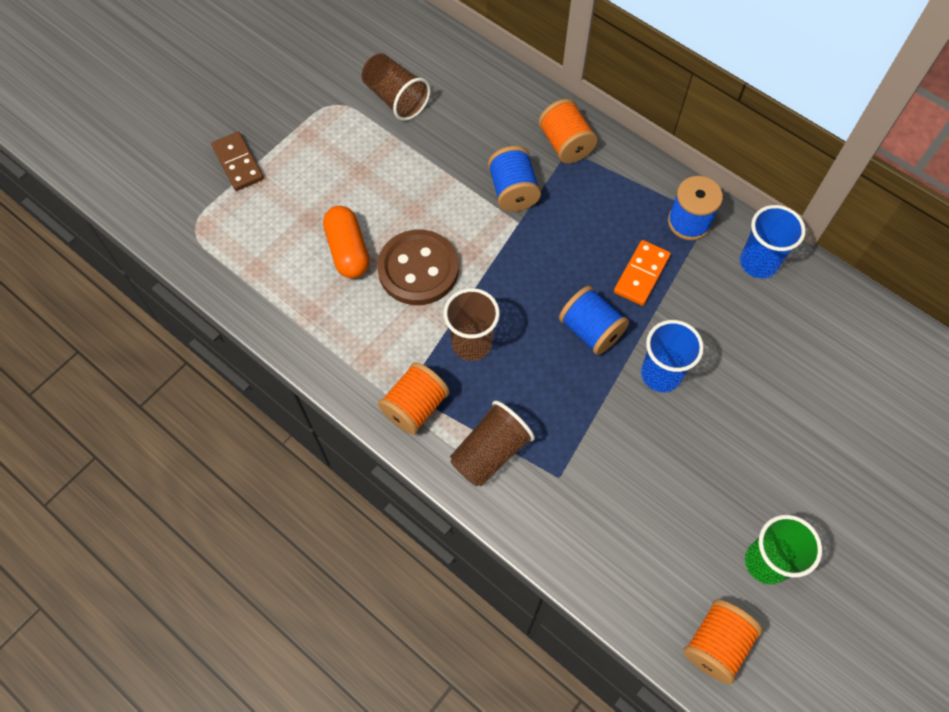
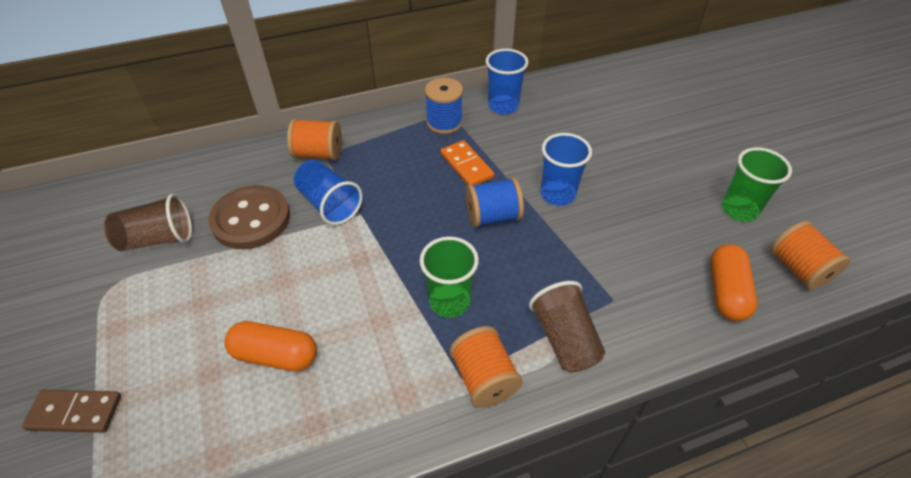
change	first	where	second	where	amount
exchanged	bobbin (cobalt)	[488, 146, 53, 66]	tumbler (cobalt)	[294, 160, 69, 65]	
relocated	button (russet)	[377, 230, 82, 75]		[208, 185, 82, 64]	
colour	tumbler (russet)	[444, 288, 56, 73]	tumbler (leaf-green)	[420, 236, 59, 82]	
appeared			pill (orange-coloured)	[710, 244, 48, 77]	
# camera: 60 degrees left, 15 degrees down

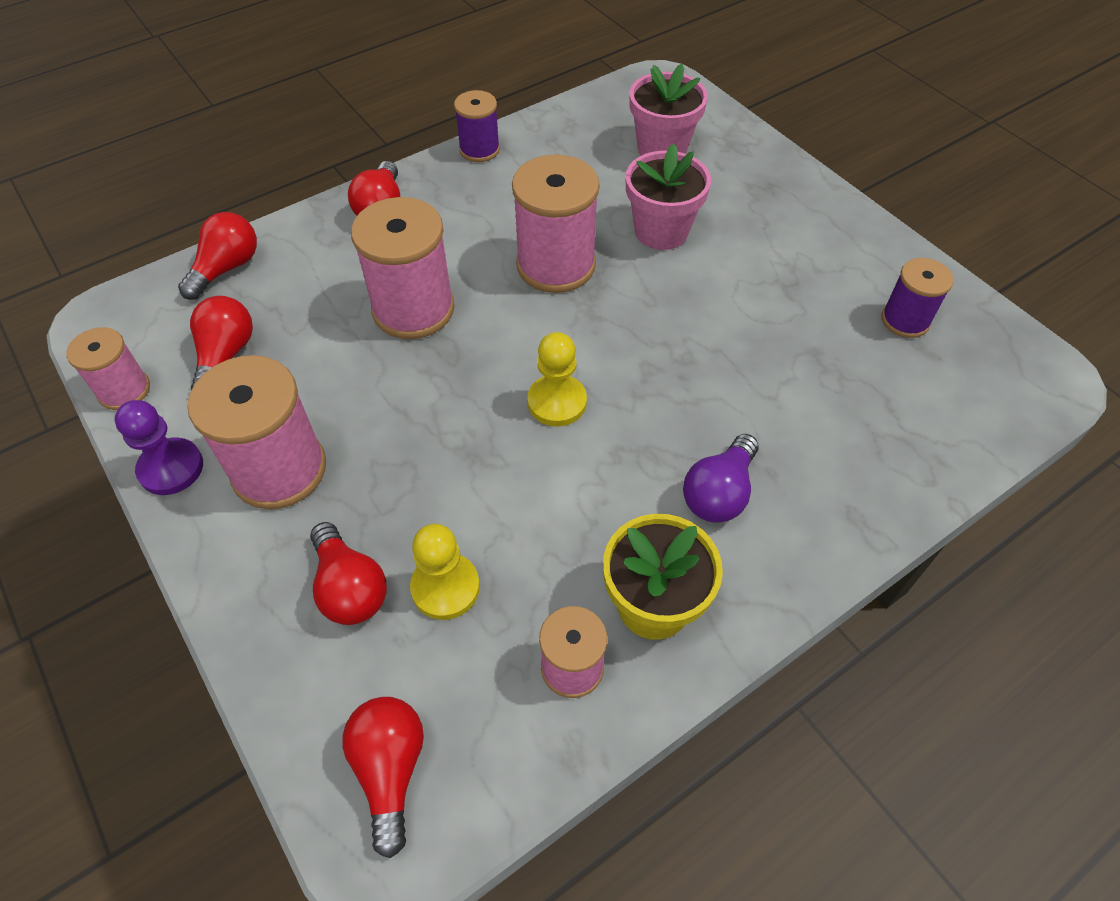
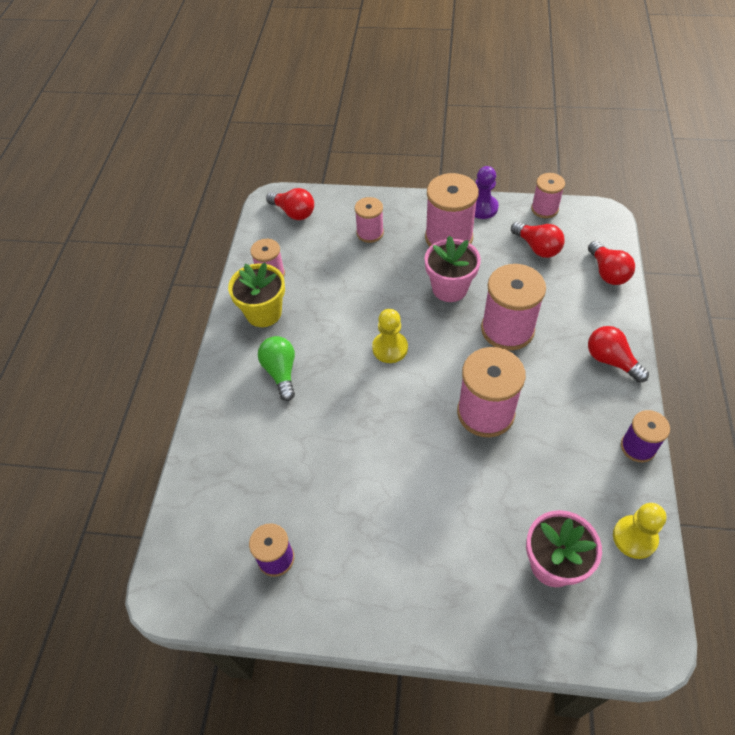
change	first	where	second	where	amount
relocated	potted plant (rose-pink)	[626, 143, 85, 107]		[425, 236, 56, 66]	
colour	lightbulb (violet)	[683, 434, 76, 89]	lightbulb (leaf-green)	[258, 336, 37, 65]	
exchanged	lightbulb (red)	[310, 522, 77, 103]	bobbin (rose-pink)	[355, 197, 29, 46]	
relocated	chess pawn (yellow)	[410, 524, 70, 96]		[613, 503, 53, 56]	
# camera: 135 degrees right, 0 degrees up

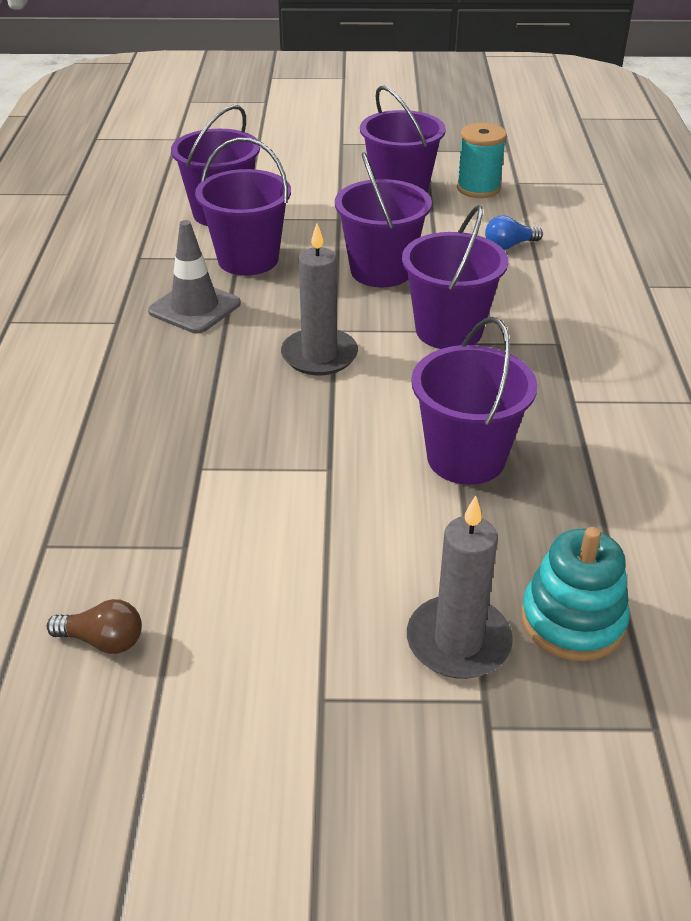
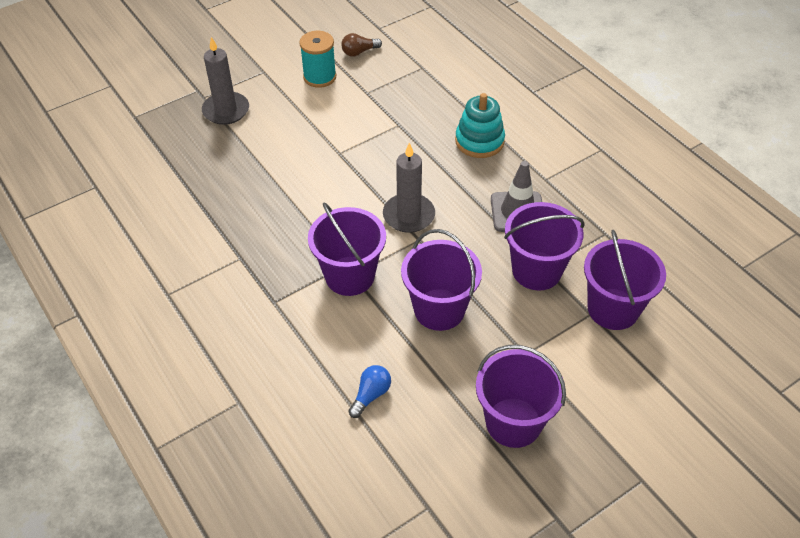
change	first	where	second	where	amount
relocated	bobbin (aqua)	[457, 123, 50, 75]		[299, 31, 37, 57]	
missing	bucket (violet)	[411, 317, 126, 168]			
relocated	stacking toy (aqua)	[521, 527, 109, 134]		[455, 93, 50, 65]	
# camera: 145 degrees right, 10 degrees up

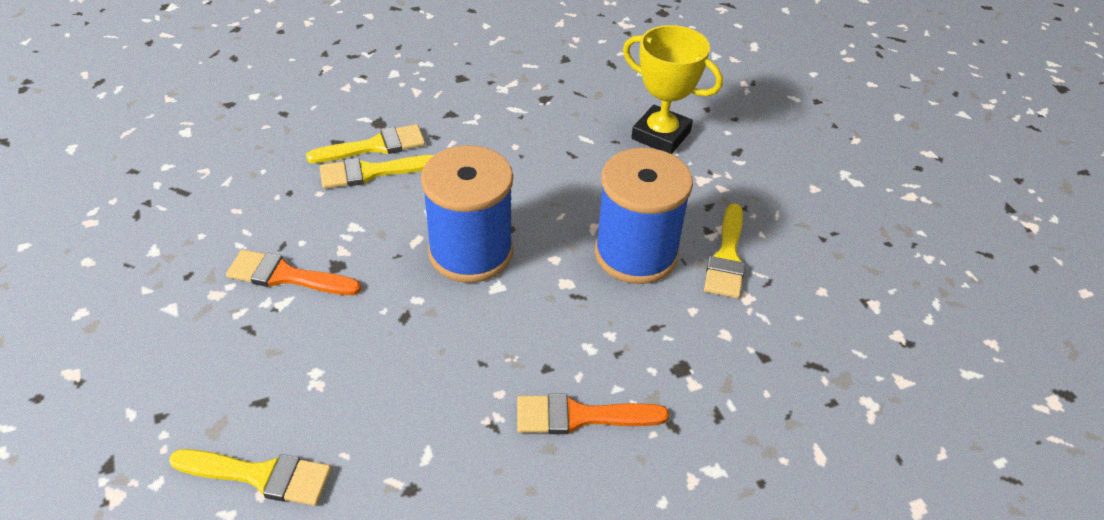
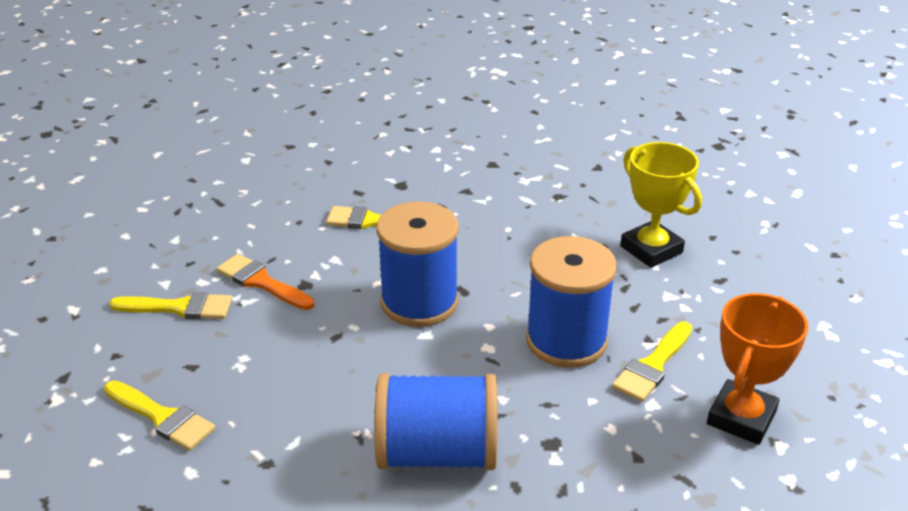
change	first	where	second	where	amount
relocated	paint brush (yellow)	[306, 124, 119, 39]		[109, 292, 123, 27]	
exchanged	paint brush (orange-coloured)	[517, 394, 152, 40]	bobbin (cobalt)	[374, 373, 124, 97]	
appeared			prize cup (orange-coloured)	[707, 293, 102, 152]	
# camera: 25 degrees right, 10 degrees down

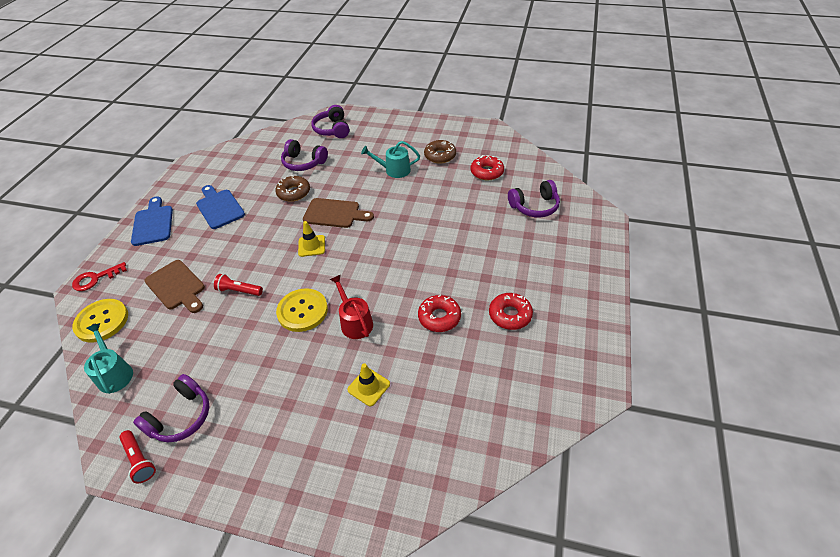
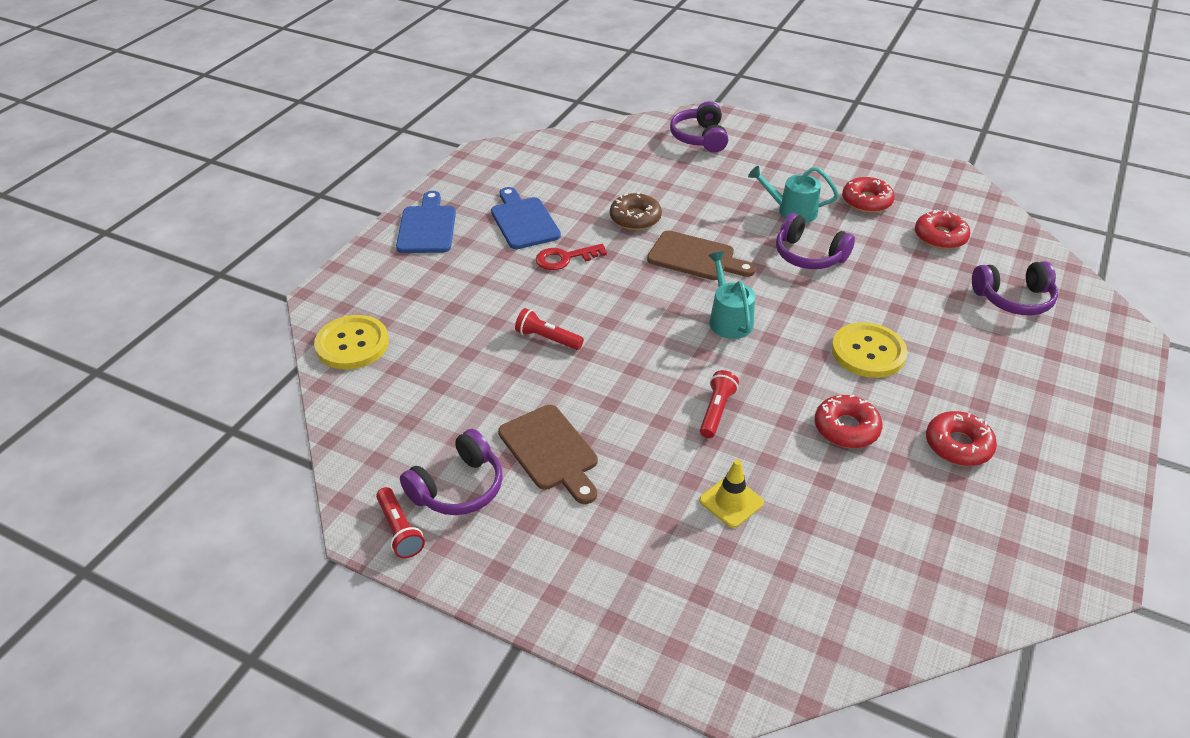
change	first	where	second	where	amount
relocated	headset (violet)	[281, 139, 47, 32]		[776, 213, 79, 56]	
colour	doughnut (russet)	[424, 140, 32, 24]	doughnut (red)	[842, 177, 53, 36]	
missing	traffic cone (yellow)	[298, 221, 27, 36]			
relocated	cutting board (russet)	[144, 260, 61, 53]		[498, 405, 100, 99]	
relocated	door key (red)	[72, 262, 55, 29]		[536, 244, 71, 26]	
exchanged	sprinkling can (red)	[330, 275, 43, 64]	torch (red)	[700, 370, 39, 68]	
relocated	button (yellow)	[276, 288, 52, 44]		[831, 322, 76, 56]	
relocated	sprinkling can (aqua)	[84, 323, 49, 71]		[708, 252, 47, 87]	
# camera: 10 degrees right, 5 degrees down

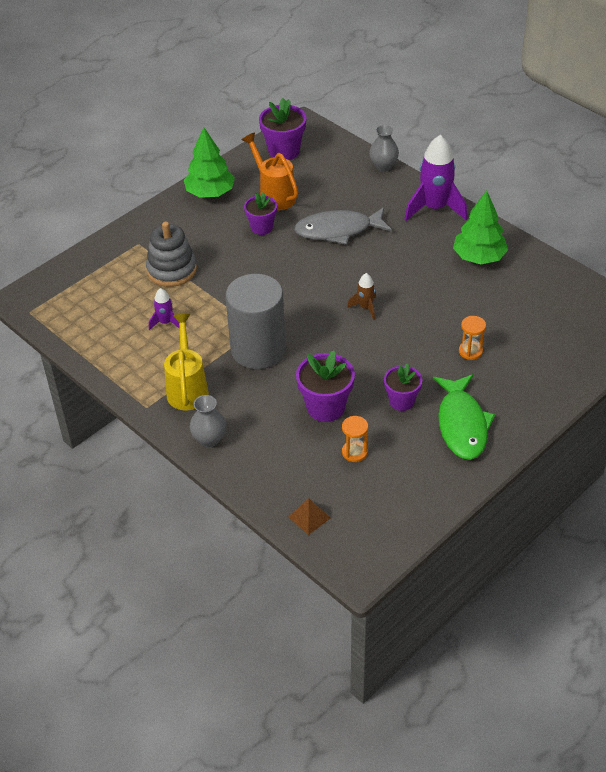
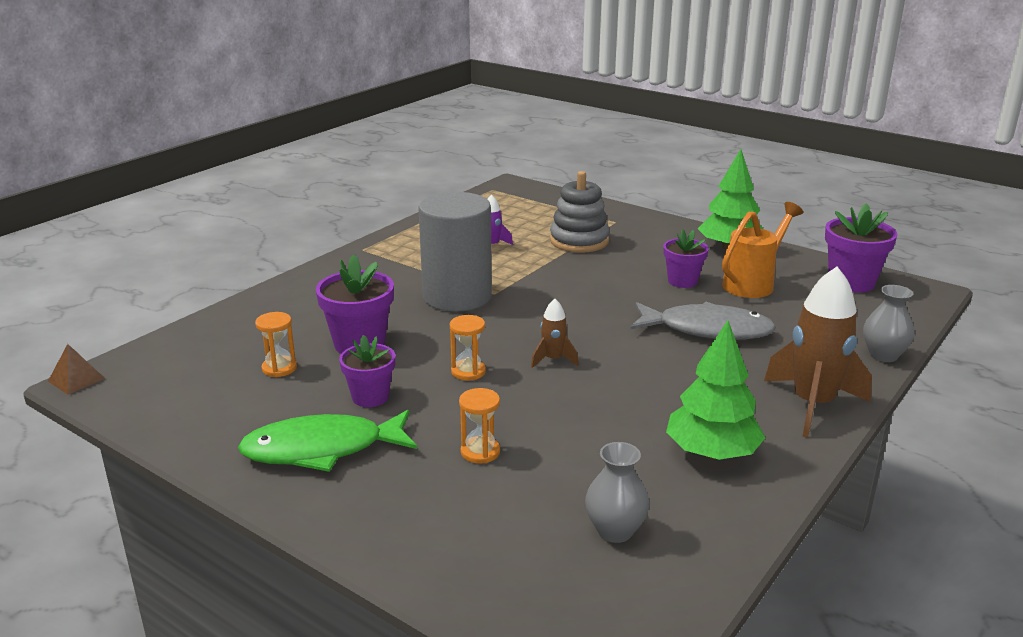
change	first	where	second	where	amount
colour	toy rocket (violet)	[405, 135, 62, 86]	toy rocket (russet)	[764, 267, 108, 171]	
spun	toy fish (gray)	[294, 207, 98, 38]		[630, 302, 146, 38]	120 degrees clockwise
missing	sprinkling can (yellow)	[164, 314, 45, 96]			
relocated	flower vase (gray)	[190, 395, 36, 52]		[585, 442, 64, 101]	
relocated	solid pyramid (russet)	[288, 498, 42, 37]		[48, 344, 57, 51]	
appeared			sand timer (orange-coloured)	[450, 315, 36, 66]	
# camera: 80 degrees right, 20 degrees down

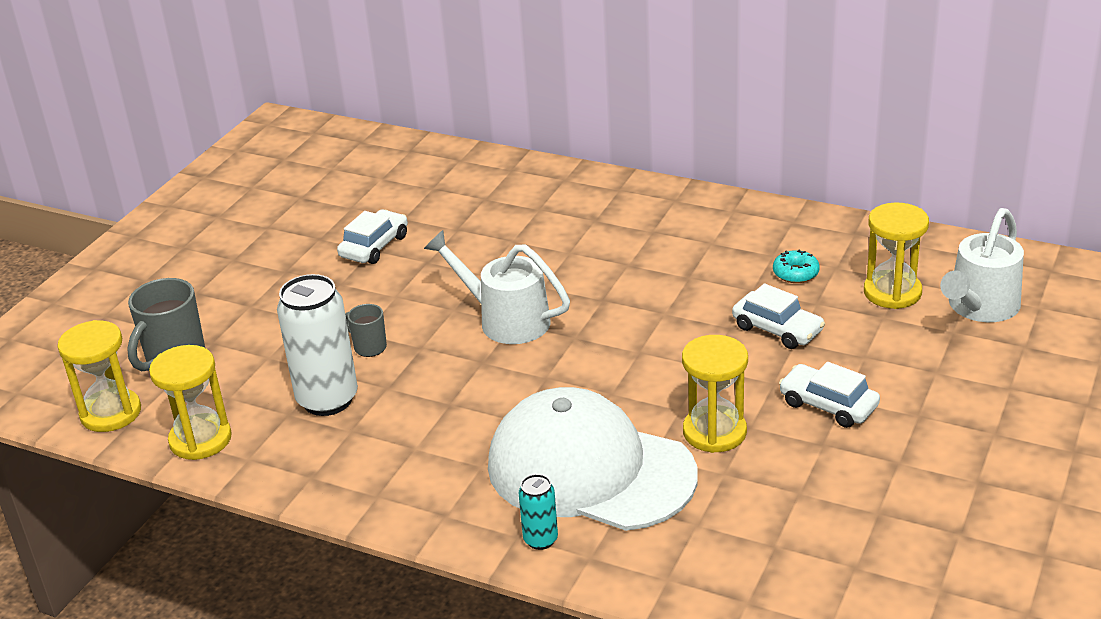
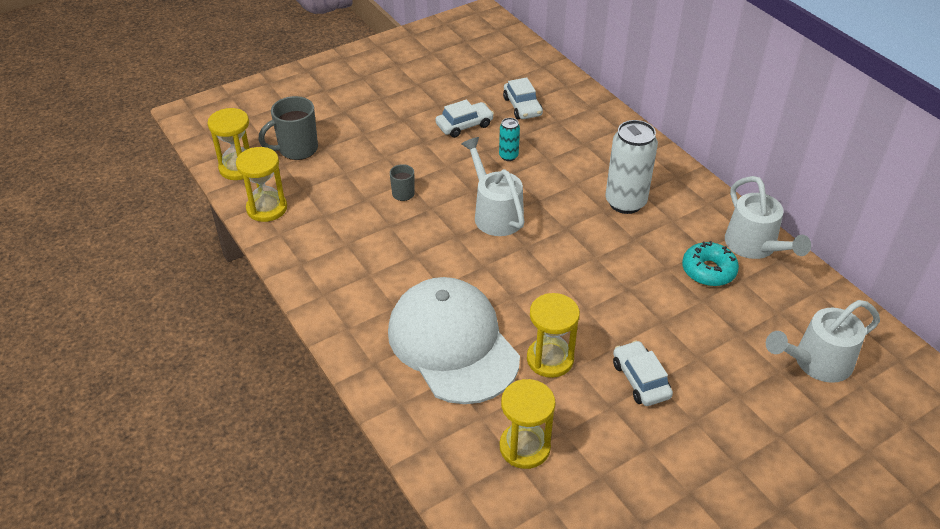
change	first	where	second	where	amount
relocated	sand timer (yellow)	[864, 203, 65, 106]		[499, 379, 57, 90]	
size	doughnut (aqua)	[773, 249, 47, 34]		[682, 241, 57, 45]	x1.53
relocated	soda can (white)	[277, 274, 81, 142]		[606, 120, 52, 94]	
relocated	car (white)	[732, 283, 93, 66]		[503, 77, 40, 42]	
relocated	soda can (aqua)	[518, 474, 40, 76]		[499, 118, 21, 43]	
appeared			sprinkling can (white)	[725, 176, 86, 83]	
# camera: 30 degrees right, 10 degrees up

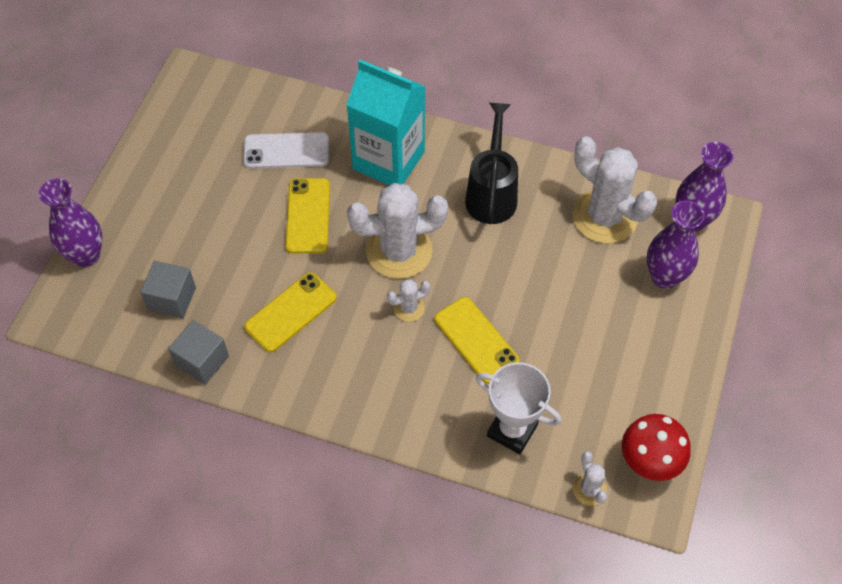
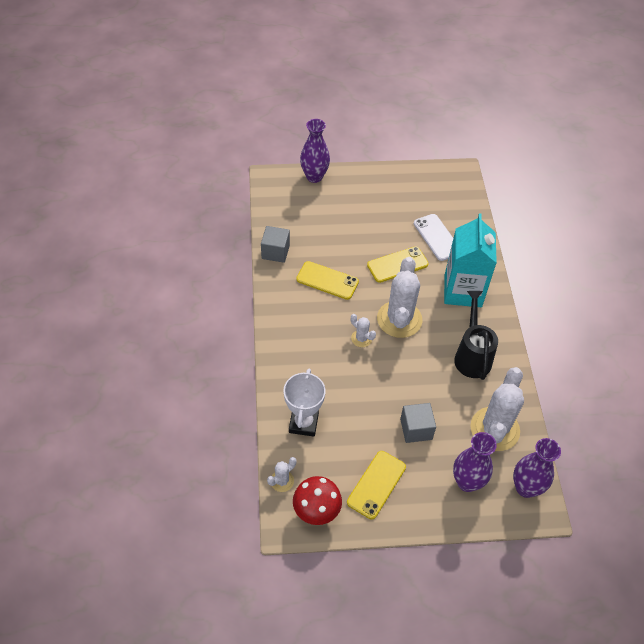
change	first	where	second	where	amount
spun	sprinkling can (black)	[465, 103, 53, 121]		[454, 291, 44, 89]	75 degrees counterclockwise
spun	cactus (white)	[347, 183, 101, 96]		[377, 257, 45, 81]	45 degrees clockwise
relocated	block (gray)	[140, 261, 56, 58]		[400, 403, 36, 40]	
relocated	smartphone (yellow)	[435, 297, 85, 87]		[347, 451, 59, 68]	
# camera: 65 degrees right, 5 degrees down

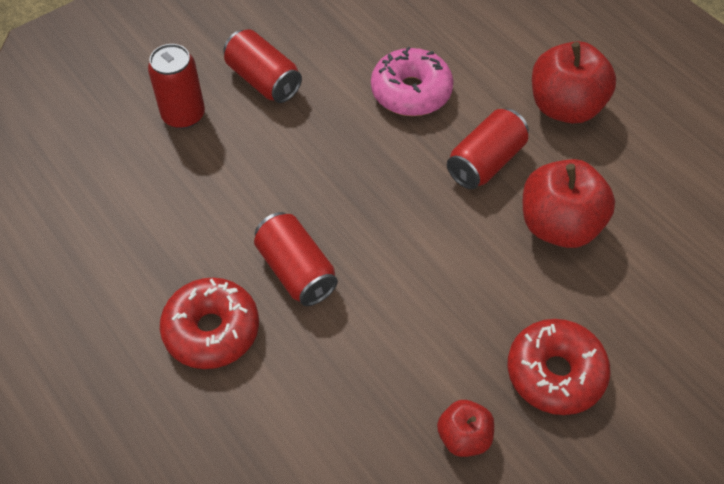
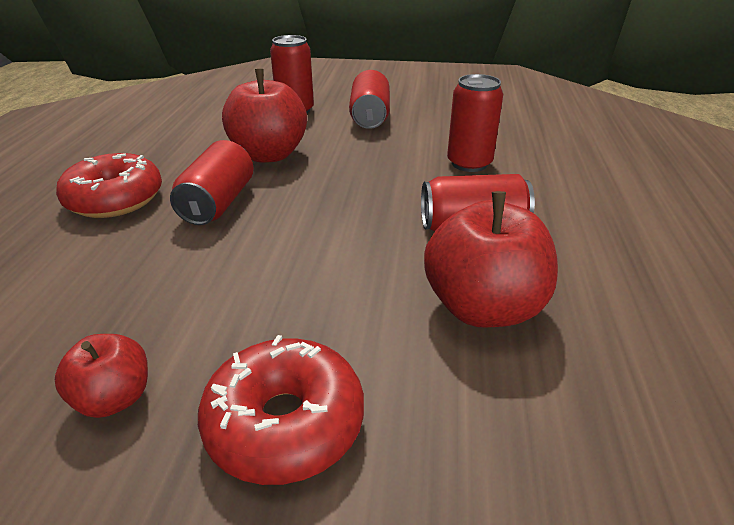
change	first	where	second	where	amount
relocated	apple (red)	[532, 41, 84, 83]		[222, 69, 85, 94]	
exchanged	doughnut (rose-pink)	[371, 47, 82, 69]	soda can (red)	[447, 74, 56, 98]	
# camera: 45 degrees right, 20 degrees down

